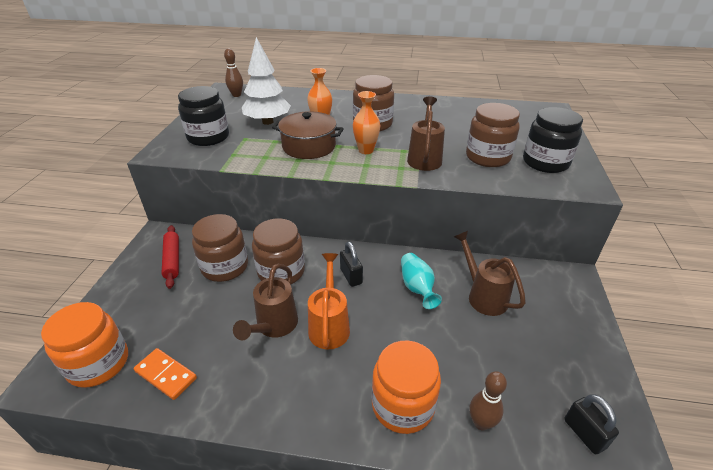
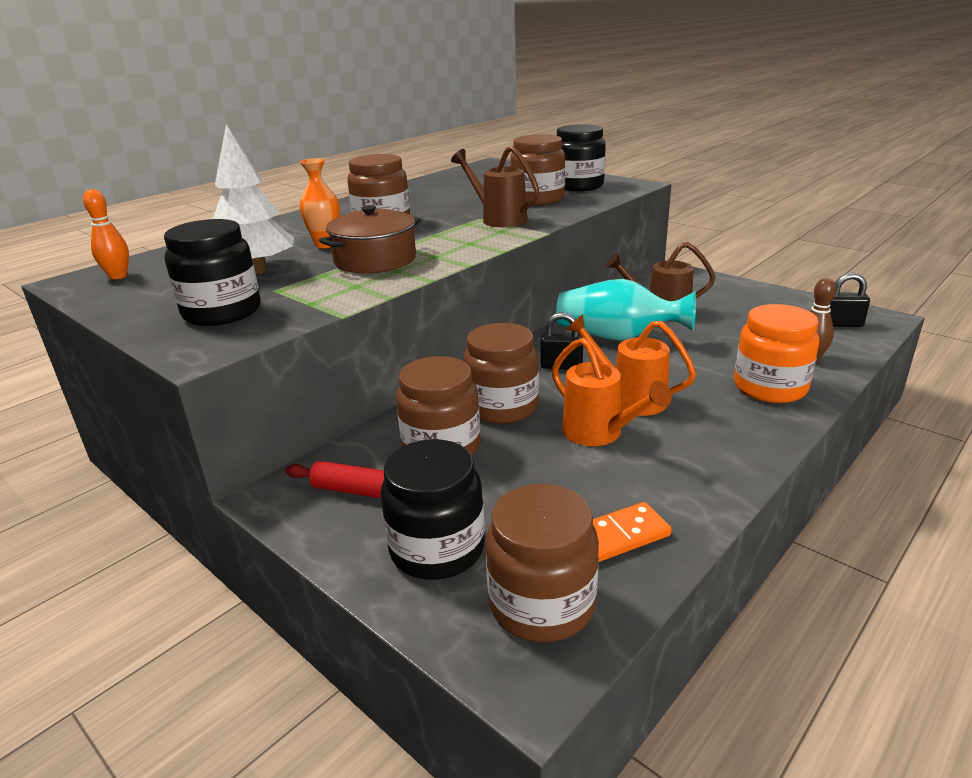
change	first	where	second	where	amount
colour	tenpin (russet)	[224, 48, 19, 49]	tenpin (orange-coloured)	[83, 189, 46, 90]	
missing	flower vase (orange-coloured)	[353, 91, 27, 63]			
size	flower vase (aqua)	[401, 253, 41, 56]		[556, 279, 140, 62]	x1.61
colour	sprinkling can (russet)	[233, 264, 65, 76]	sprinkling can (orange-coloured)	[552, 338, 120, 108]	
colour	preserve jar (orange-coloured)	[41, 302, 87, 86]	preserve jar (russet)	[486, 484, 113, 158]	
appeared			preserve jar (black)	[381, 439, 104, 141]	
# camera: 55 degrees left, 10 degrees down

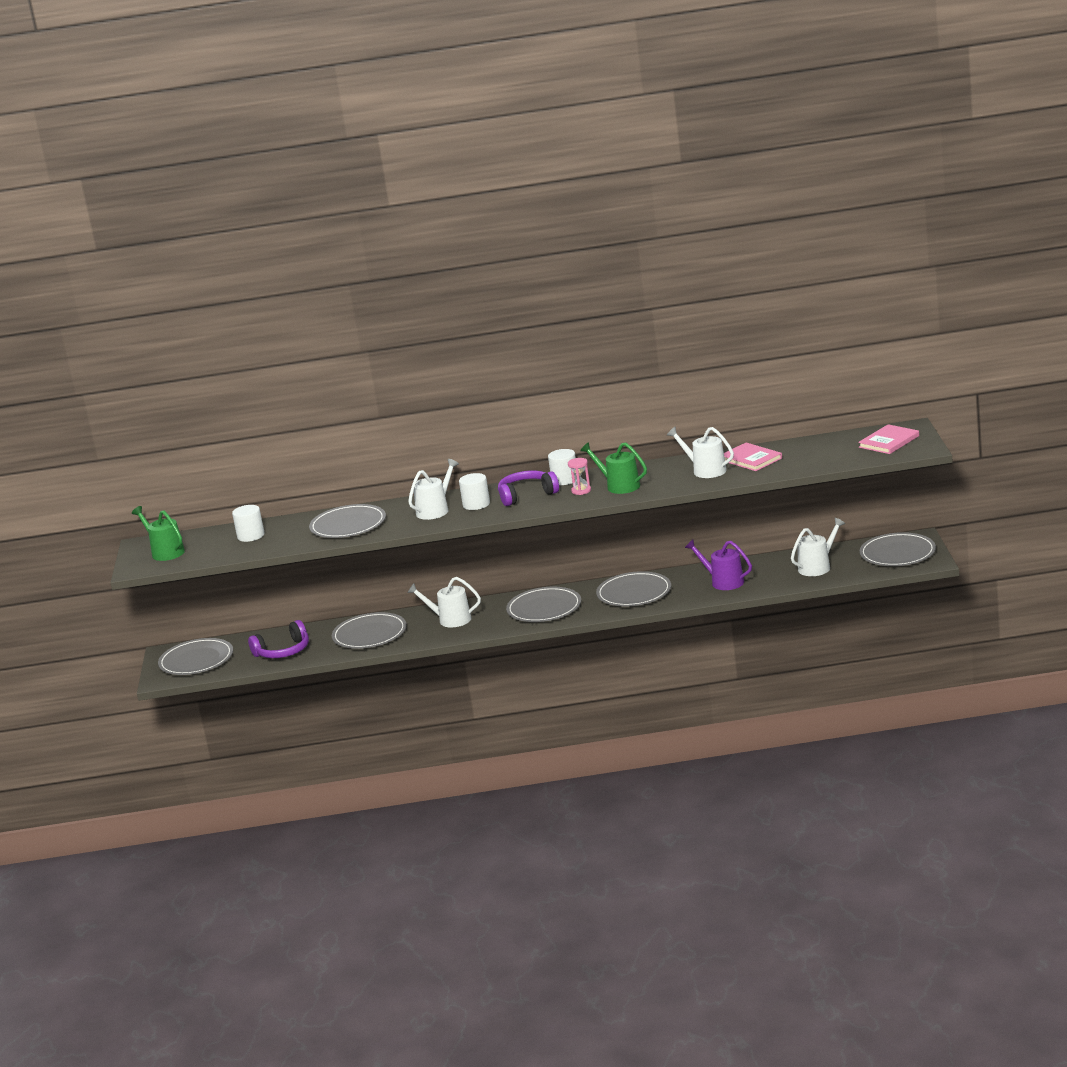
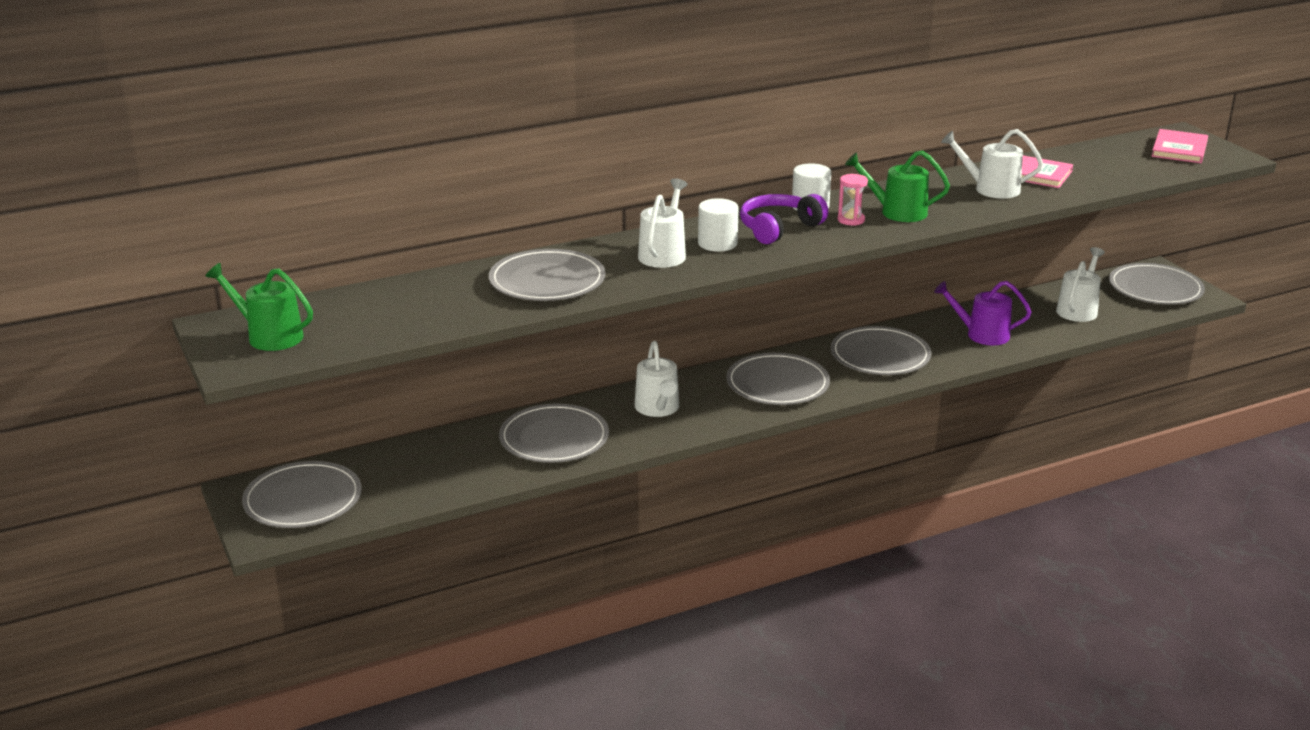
change	first	where	second	where	amount
missing	cylinder shape (white)	[232, 505, 33, 37]			
spun	sprinkling can (white)	[407, 577, 74, 50]		[635, 341, 44, 76]	90 degrees counterclockwise
missing	headset (violet)	[248, 620, 61, 38]			
# camera: 25 degrees left, 5 degrees up

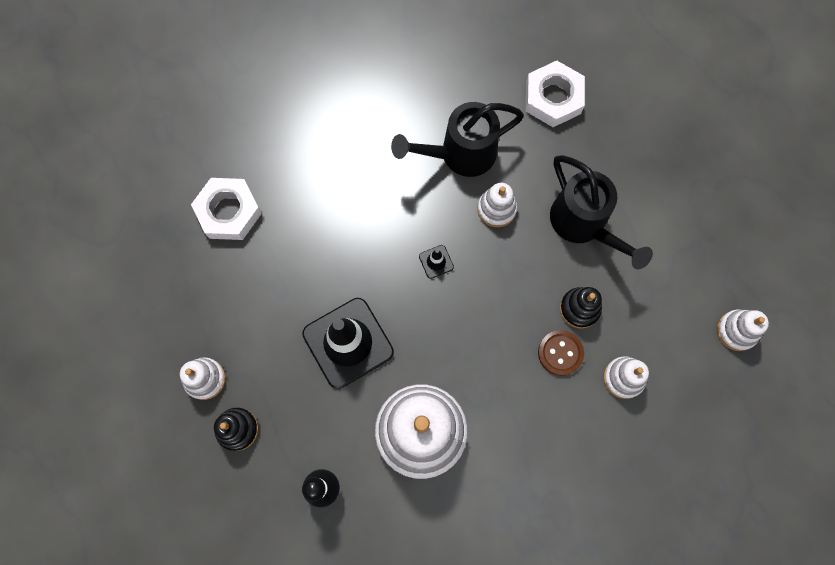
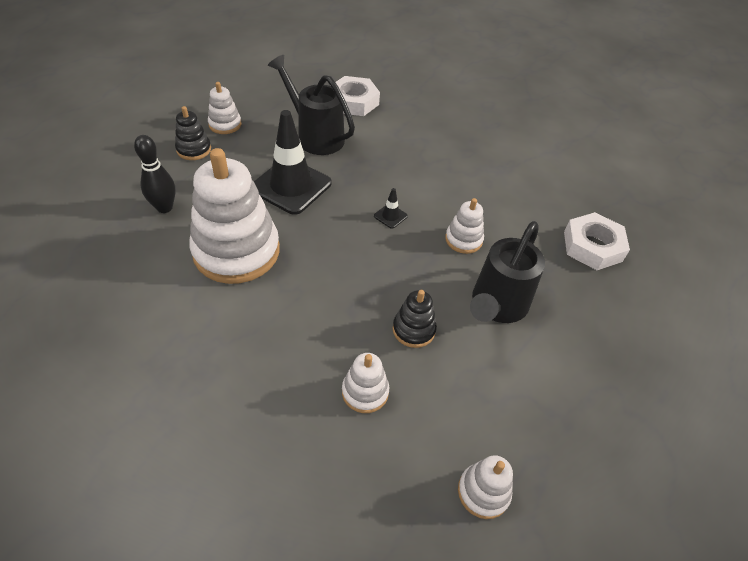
change	first	where	second	where	amount
relocated	sprinkling can (black)	[391, 102, 133, 75]		[268, 55, 87, 100]	
missing	button (russet)	[538, 330, 46, 46]			
# camera: 60 degrees right, 25 degrees down

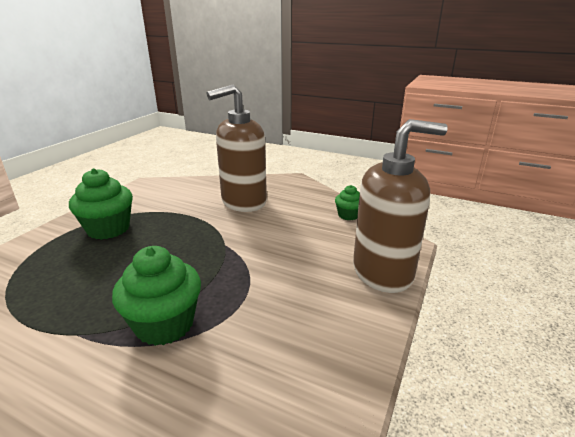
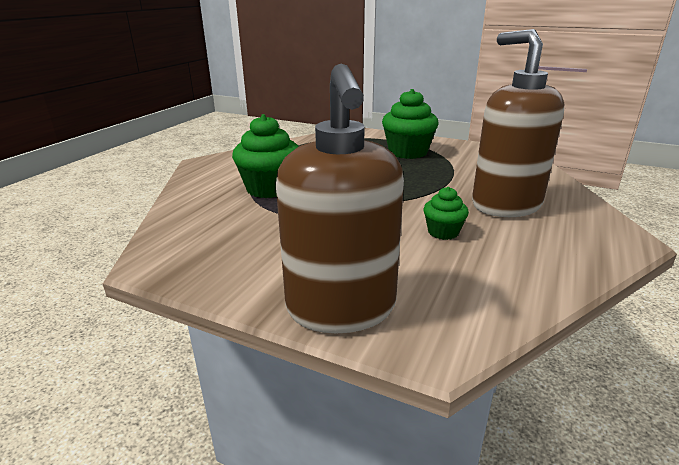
change	first	where	second	where	amount
relocated	muffin (leaf-green)	[335, 185, 25, 35]		[423, 187, 46, 53]	
# camera: 90 degrees right, 0 degrees up

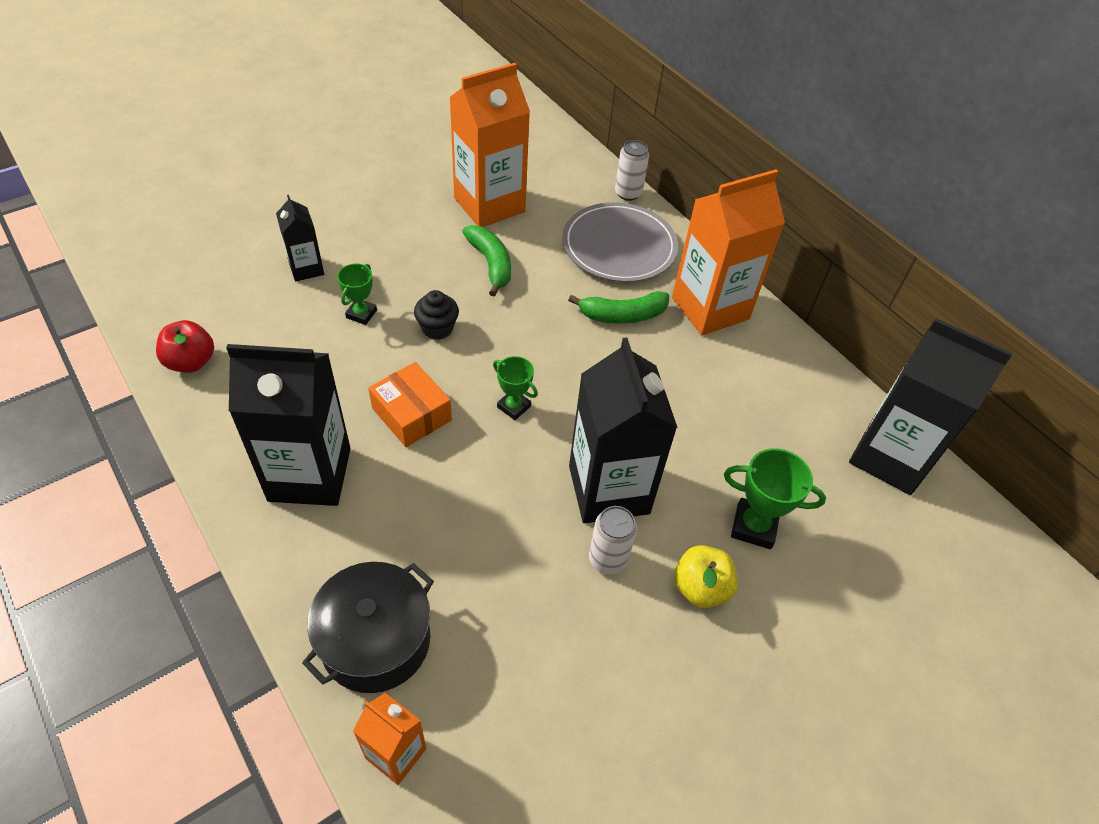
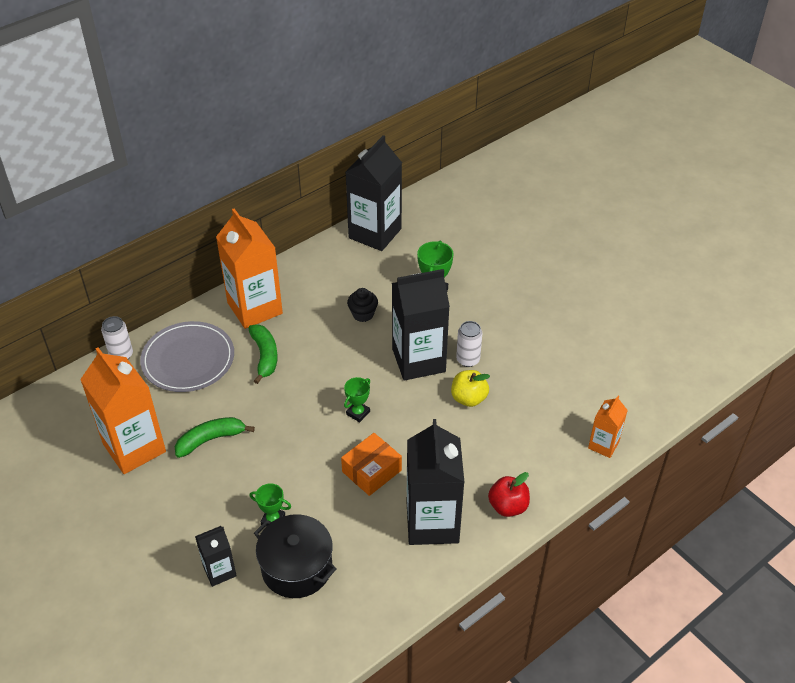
change	first	where	second	where	amount
relocated	muffin (black)	[414, 290, 45, 50]		[347, 288, 31, 34]	
relocated	apple (red)	[156, 320, 58, 53]		[488, 472, 42, 45]	
relocated	apple (yellow)	[674, 545, 64, 63]		[451, 370, 39, 37]	
relocated	cooking pot (black)	[302, 562, 132, 131]		[254, 514, 82, 84]	
# camera: 90 degrees left, 5 degrees down

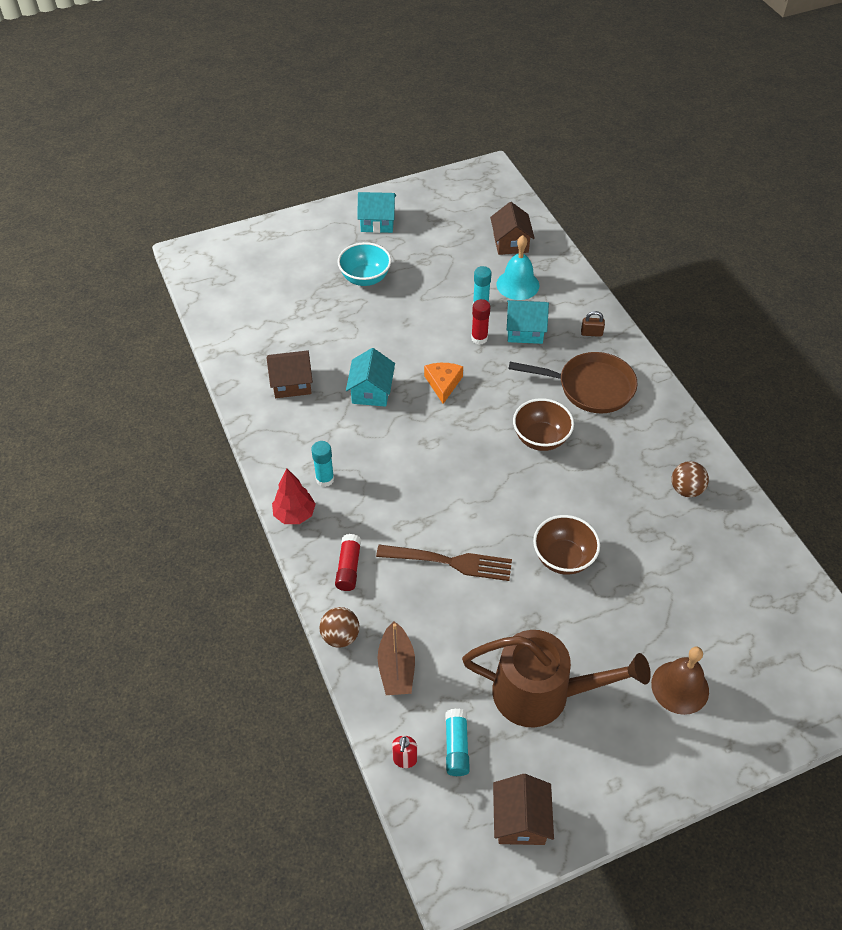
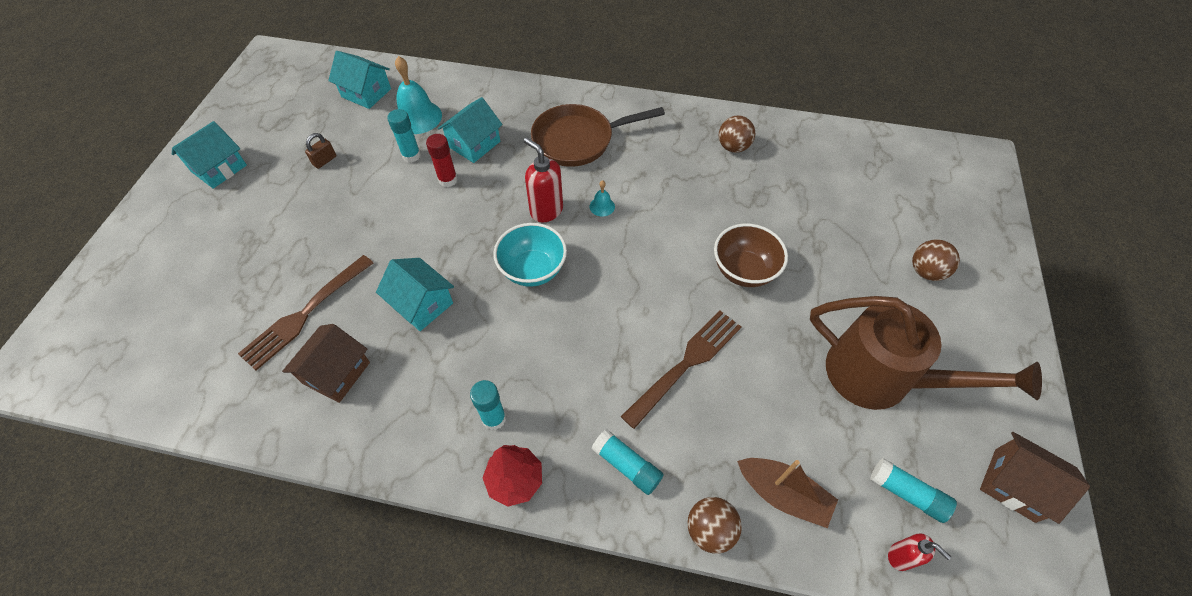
change	first	where	second	where	amount
colour	house (russet)	[490, 202, 45, 53]	house (aqua)	[328, 51, 63, 58]	
relocated	deep dish (aqua)	[338, 242, 53, 44]		[493, 223, 74, 64]	
relocated	padlock (russet)	[581, 311, 24, 26]		[305, 133, 32, 36]	
spun	frying pan (russet)	[509, 352, 128, 61]		[531, 104, 134, 63]	150 degrees counterclockwise
missing	piece of cheese (orange-coloured)	[424, 363, 39, 41]			
exchanged	deep dish (russet)	[513, 398, 61, 53]	bell (aqua)	[590, 180, 25, 37]	
colour	glue (red)	[335, 534, 26, 57]	glue (aqua)	[592, 429, 72, 66]	
spun	sprinkling can (russet)	[462, 630, 189, 97]		[810, 296, 232, 114]	75 degrees clockwise
exchanged	bell (russet)	[651, 647, 58, 68]	sphere (russet)	[912, 239, 48, 42]	
appeared			soap pump (red)	[524, 137, 39, 85]	
appeared			dinner fork (russet)	[238, 255, 135, 115]	
# camera: 55 degrees left, 5 degrees up

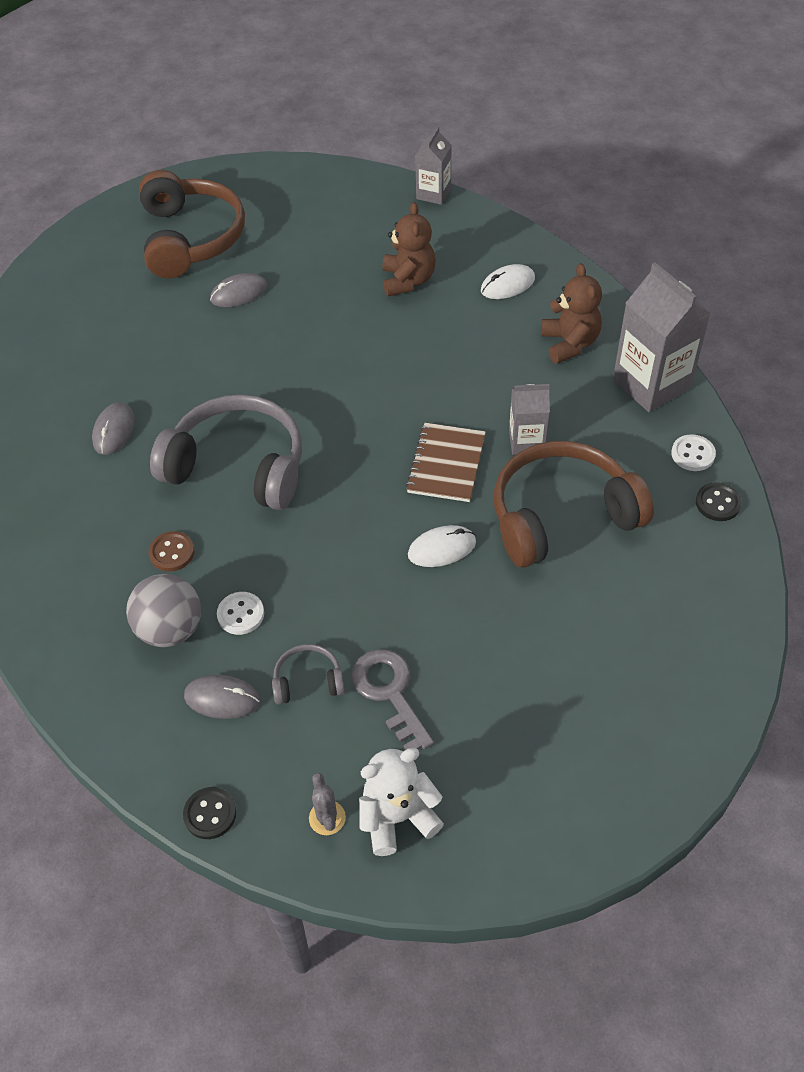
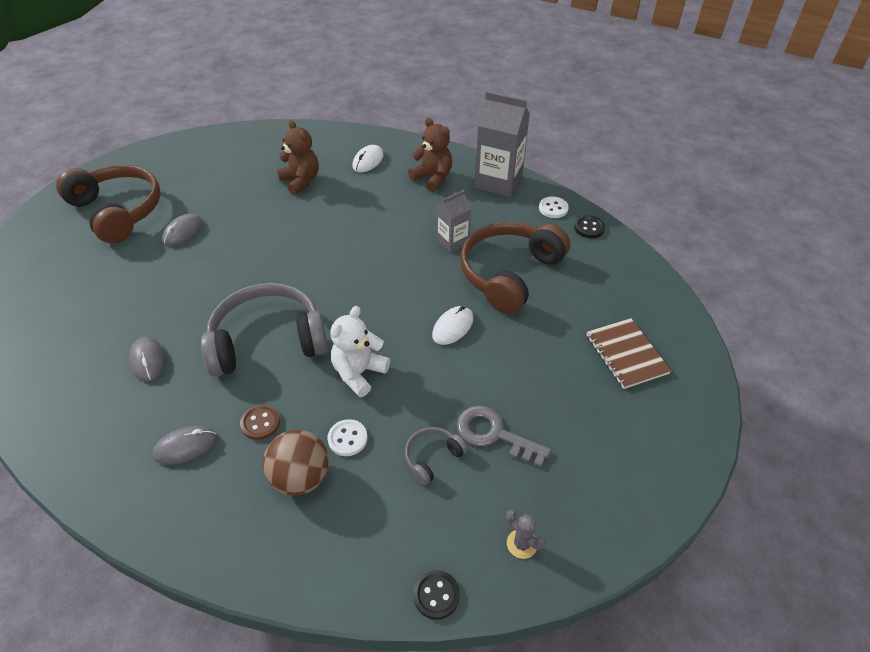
change	first	where	second	where	amount
missing	carton (gray)	[415, 127, 37, 78]			
relocated	notepad (russet)	[406, 423, 80, 79]		[587, 318, 84, 71]	
colour	sphere (gray)	[126, 574, 75, 73]	sphere (russet)	[263, 430, 66, 66]	
relocated	PC mouse (gray)	[184, 675, 76, 44]		[152, 426, 65, 39]	
relocated	teddy bear (white)	[359, 748, 85, 108]		[330, 306, 60, 91]	
# camera: 35 degrees left, 5 degrees down

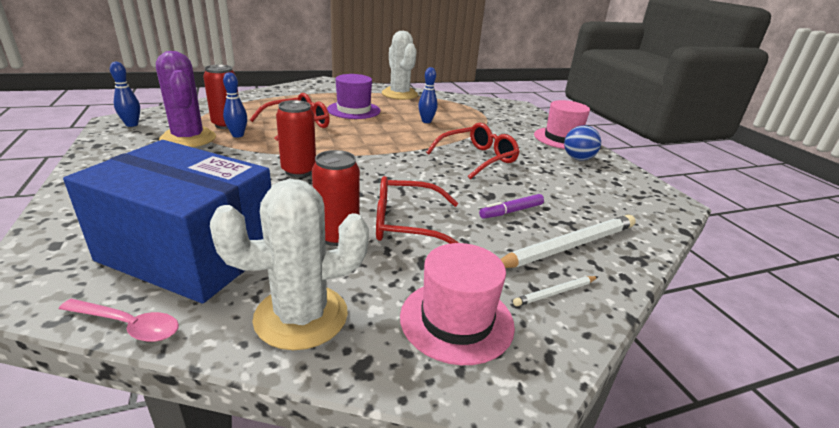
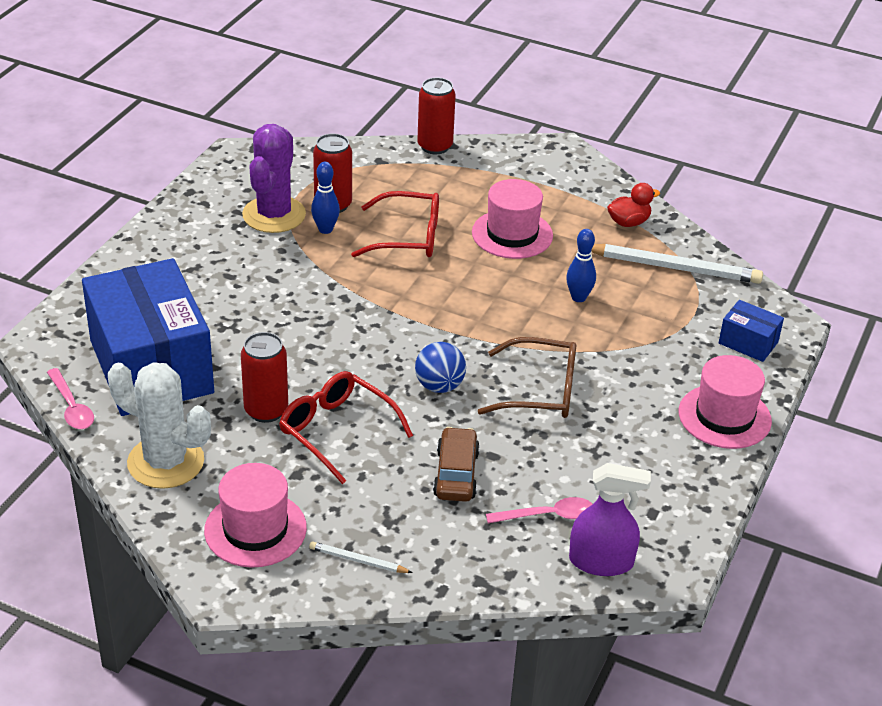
change	first	where	second	where	amount
exchanged	cactus (white)	[382, 31, 36, 69]	toy duck (red)	[607, 183, 53, 44]	
missing	tenpin (cobalt)	[110, 61, 30, 66]			
colour	top hat (violet)	[327, 74, 53, 45]	top hat (rose-pink)	[472, 179, 81, 80]	
relocated	soda can (red)	[276, 100, 40, 77]		[417, 77, 39, 77]	
colour	glasses (red)	[426, 123, 94, 56]	glasses (russet)	[478, 337, 98, 81]	
relocated	sphere (cobalt)	[564, 125, 37, 35]		[415, 342, 51, 51]	
exchanged	marker (violet)	[479, 194, 65, 25]	car (russet)	[433, 427, 47, 75]	
relocated	pencil (white)	[500, 214, 136, 54]		[591, 244, 172, 40]	
appeared			box (cobalt)	[719, 300, 65, 62]	
appeared			spray bottle (violet)	[569, 463, 82, 113]	
appeared			tablespoon (rose-pink)	[486, 497, 106, 26]	
# camera: 45 degrees right, 10 degrees up

